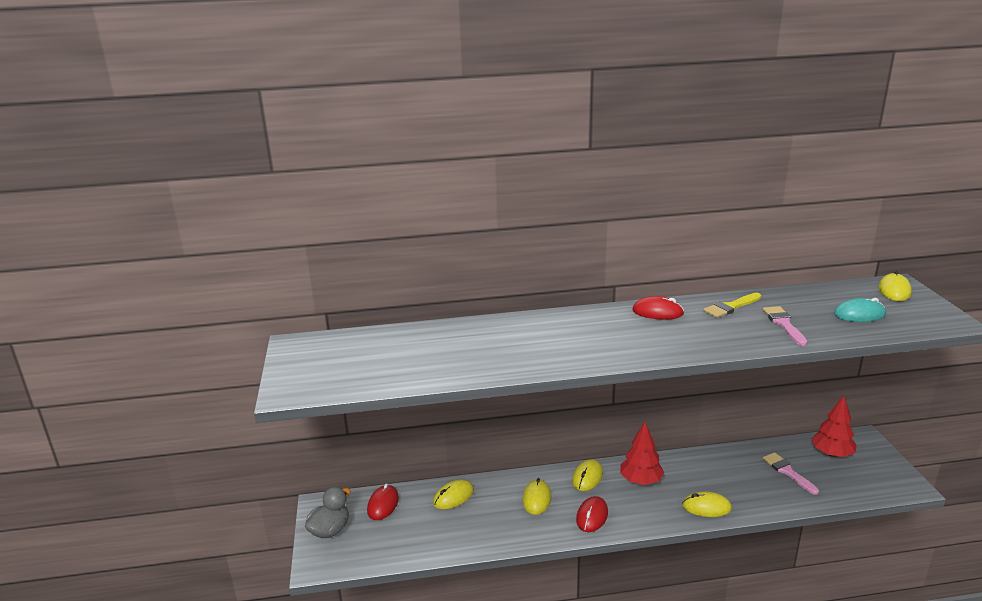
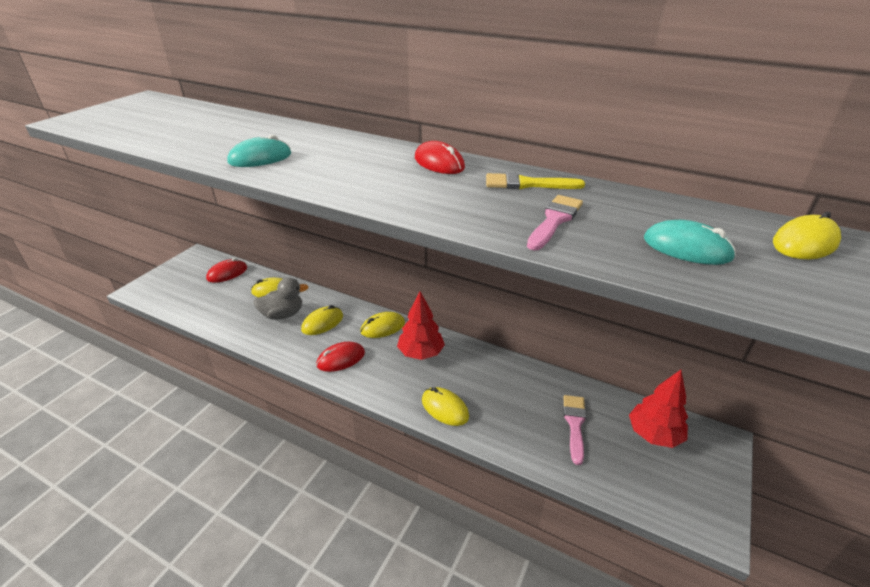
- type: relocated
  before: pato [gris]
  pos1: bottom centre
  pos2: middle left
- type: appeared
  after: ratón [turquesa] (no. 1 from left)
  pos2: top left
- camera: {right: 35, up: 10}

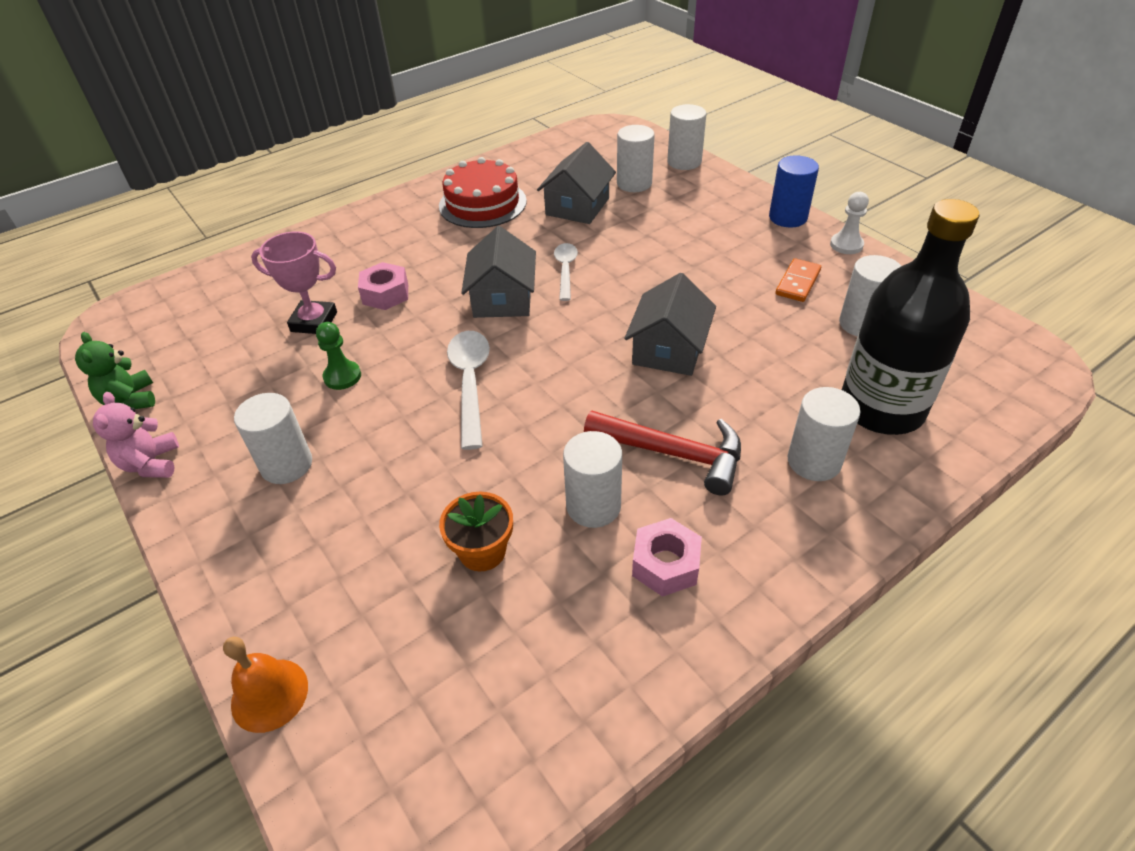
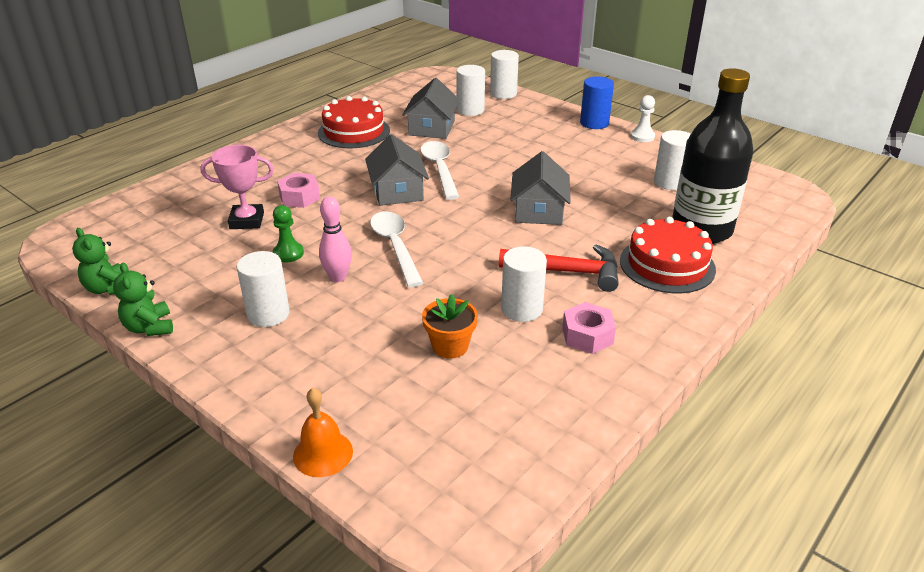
- type: size
  before: cuchara [blanco] (no. 2 from left)
  pos1: top centre
  pos2: top centre
  scale: 1.54
- type: missing
  before: ficha de dominó [naranja]
  pos1: top right
- type: exchanged
  before: cilindro [blanco] (no. 5 from left)
  after: tarta [rojo] (no. 2 from left)
  pos1: middle right
  pos2: middle right
- type: colour
  before: osito [rosa]
  after: osito [verde] (no. 2 from left)
  pos1: middle left
  pos2: middle left
- type: appeared
  after: bolo [rosa]
  pos2: centre
- camera: {right: -15, up: -10}

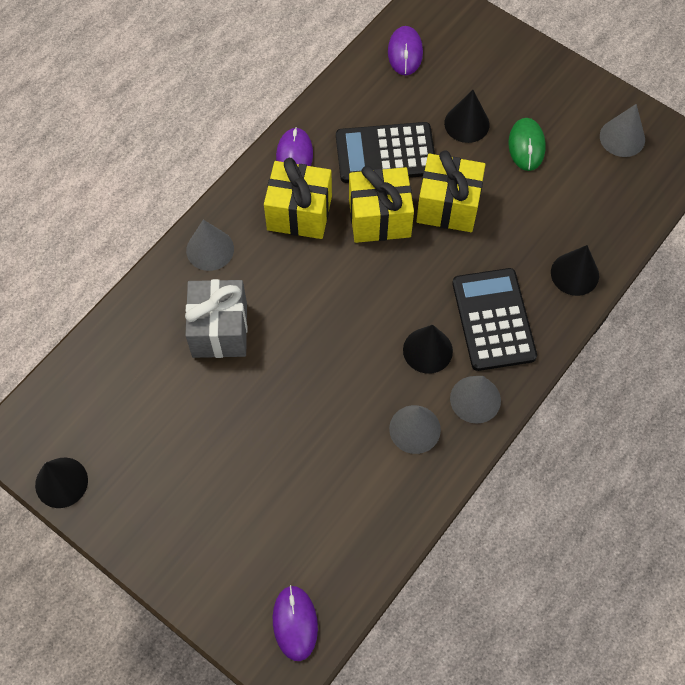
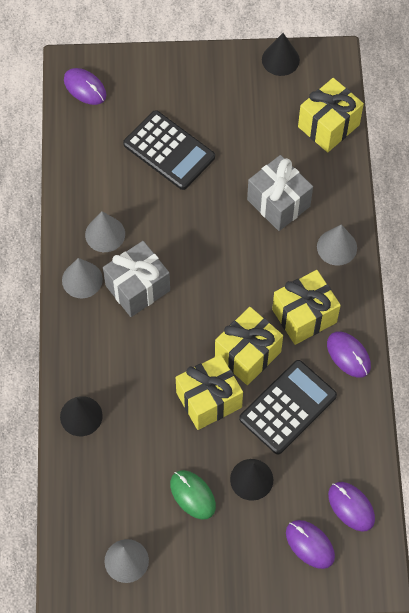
- type: relocated
  before: calculadora [negro] (no. 2 from left in the first image)
  after: calculadora [negro] (no. 1 from left)
  pos1: middle right
  pos2: top centre
- type: exchanged
  before: cono [negro] (no. 2 from left)
  after: regalo [gris] (no. 1 from left)
  pos1: centre
  pos2: middle left
- type: appeared
  after: regalo [amarillo] (no. 4 from left)
  pos2: top right
- type: appeared
  after: ratón [morado] (no. 2 from left)
  pos2: bottom right
- camera: {right: 140, up: 0}

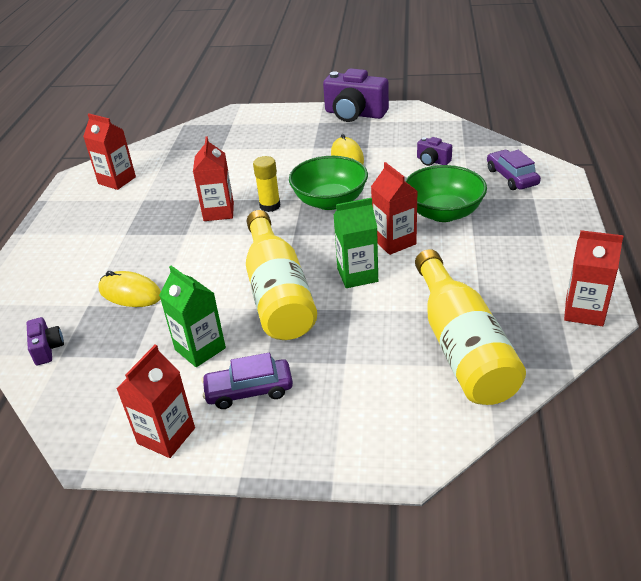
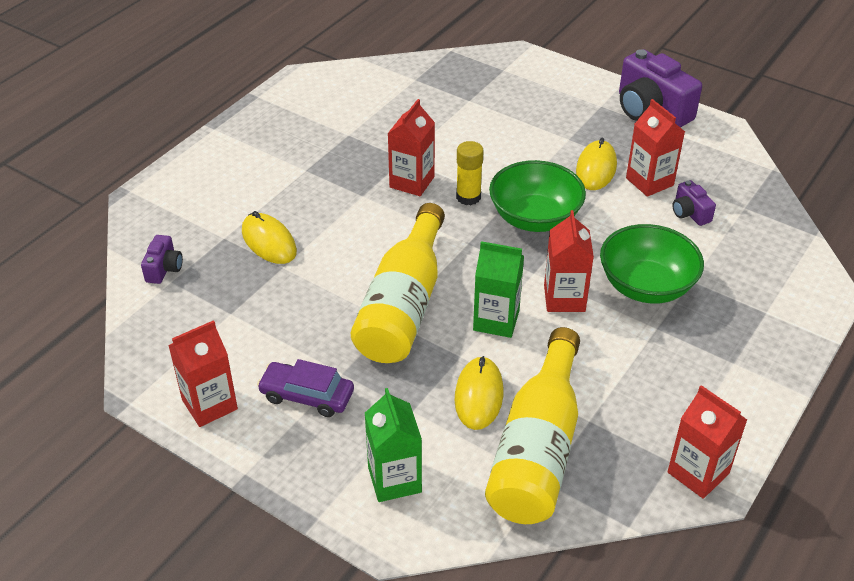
- type: relocated
  before: cartón de leche [rojo] (no. 1 from left in the first image)
  after: cartón de leche [rojo] (no. 4 from left)
  pos1: top left
  pos2: top right
- type: missing
  before: coche [morado] (no. 2 from left)
  pos1: top right
- type: relocated
  before: cartón de leche [verde] (no. 1 from left)
  pos1: middle left
  pos2: bottom centre
- type: appeared
  after: ratón [amarillo] (no. 2 from left)
  pos2: bottom centre
- camera: {right: 25, up: 5}

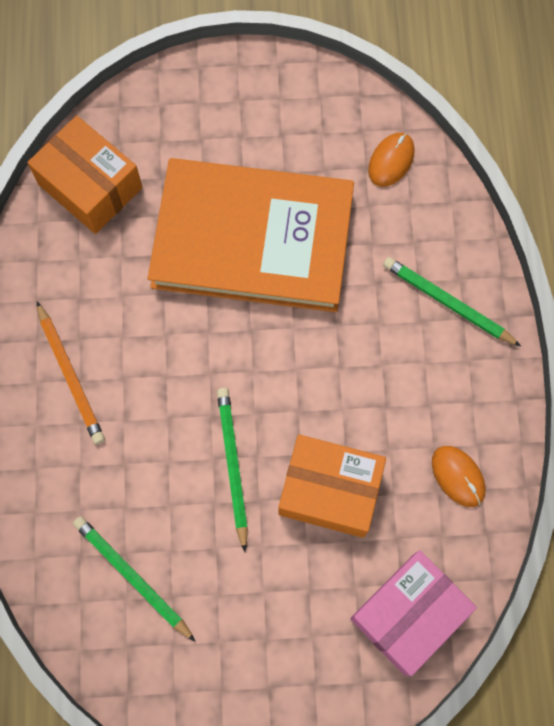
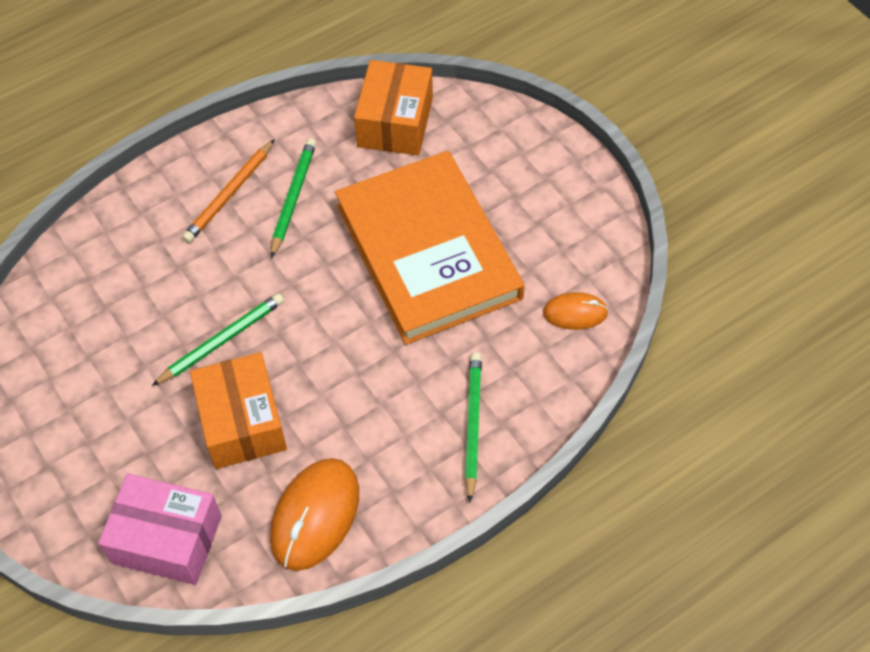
- type: size
  before: ratón [naranja] (no. 2 from left in the first image)
  pos1: middle right
  pos2: bottom centre
  scale: 1.76
- type: relocated
  before: lápiz [verde] (no. 1 from left in the first image)
  after: lápiz [verde] (no. 2 from left)
  pos1: bottom left
  pos2: top centre
- camera: {right: 60, up: -15}

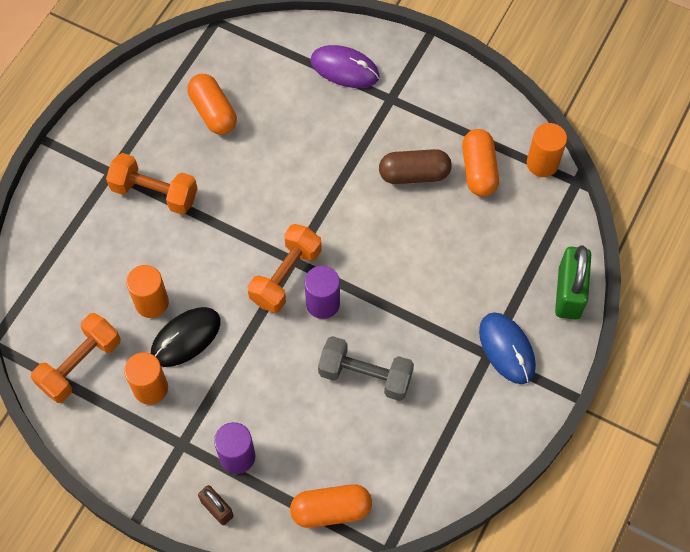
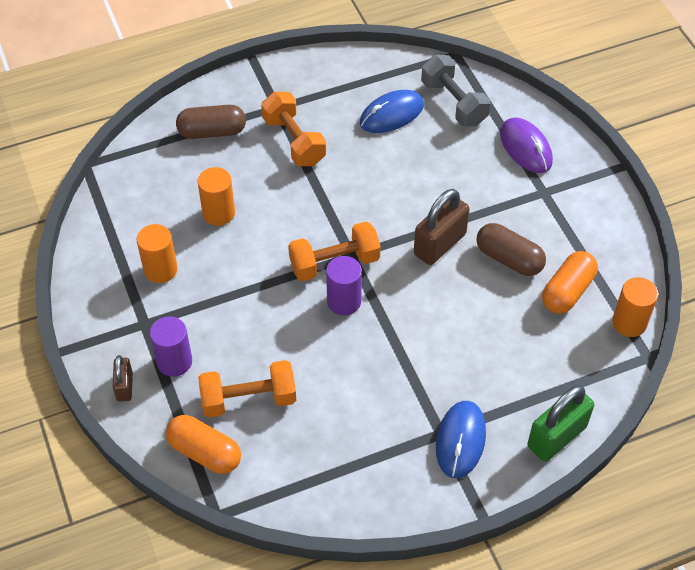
- type: exchanged
  before: cápsula [naranja] (no. 1 from left)
  after: ratón [azul] (no. 1 from left)
  pos1: top left
  pos2: top centre
- type: missing
  before: ratón [negro]
  pos1: middle left
- type: relocated
  before: mancuerna [naranja] (no. 1 from left)
  pos1: middle left
  pos2: bottom centre
- type: relocated
  before: mancuerna [gris]
  pos1: bottom centre
  pos2: top centre
- type: appeared
  after: cápsula [marrón] (no. 1 from left)
  pos2: top left
- type: appeared
  after: candado [marrón] (no. 2 from left)
  pos2: centre
- camera: {right: 40, up: -10}

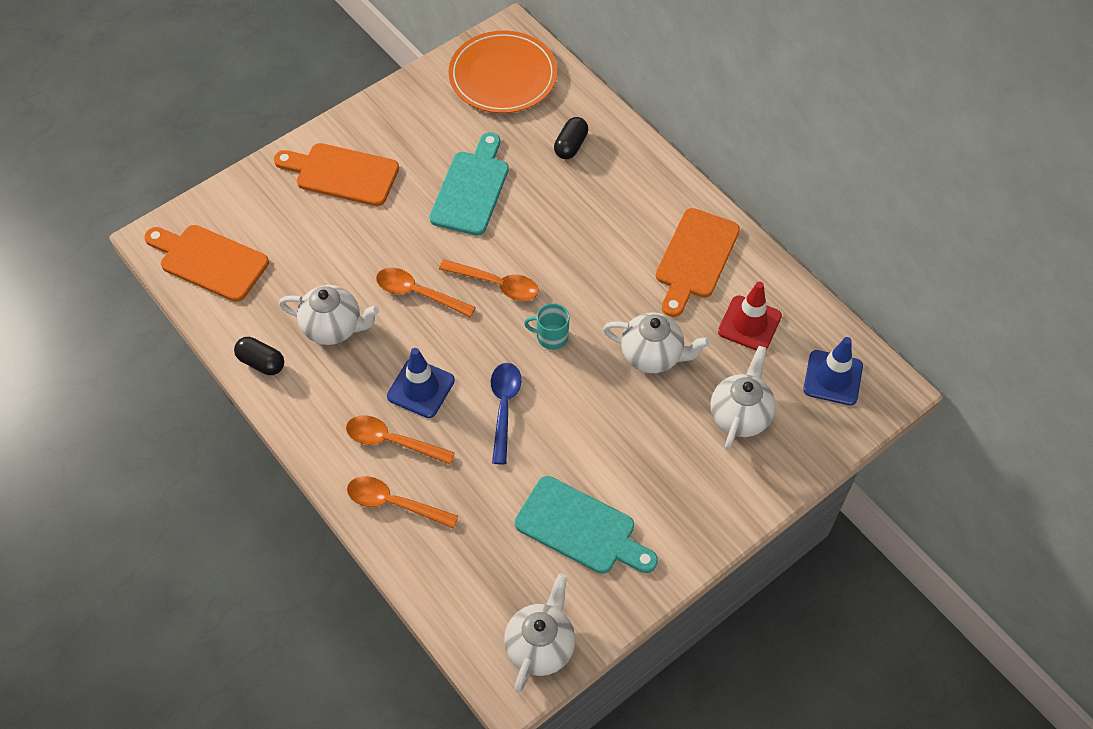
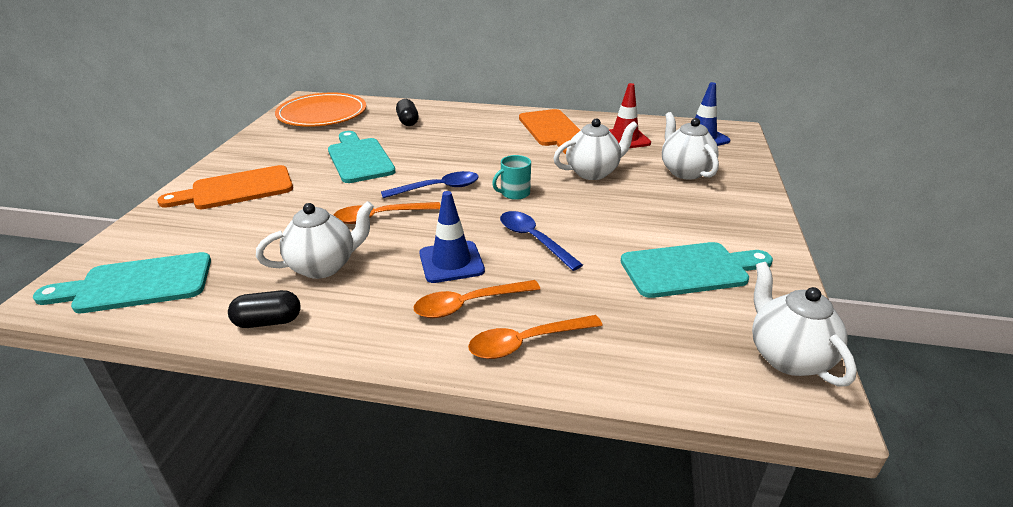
- type: colour
  before: tabla de cortar [naranja] (no. 1 from left)
  after: tabla de cortar [turquesa] (no. 1 from left)
  pos1: middle left
  pos2: middle left
- type: colour
  before: cuchara [naranja] (no. 4 from left)
  after: cuchara [azul] (no. 1 from left)
  pos1: centre
  pos2: centre
- camera: {right: -40, up: -25}

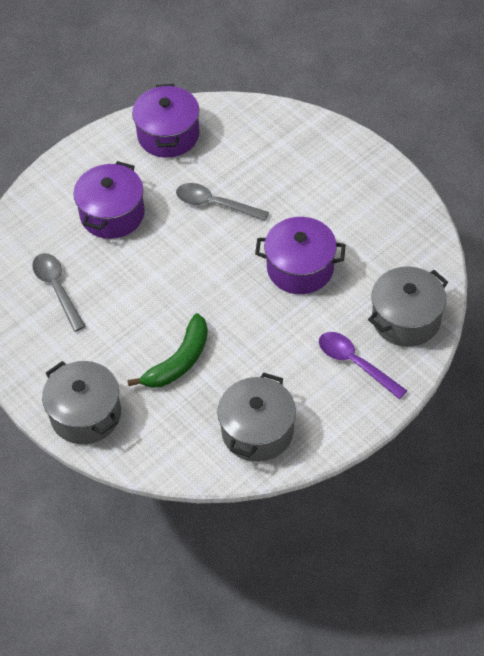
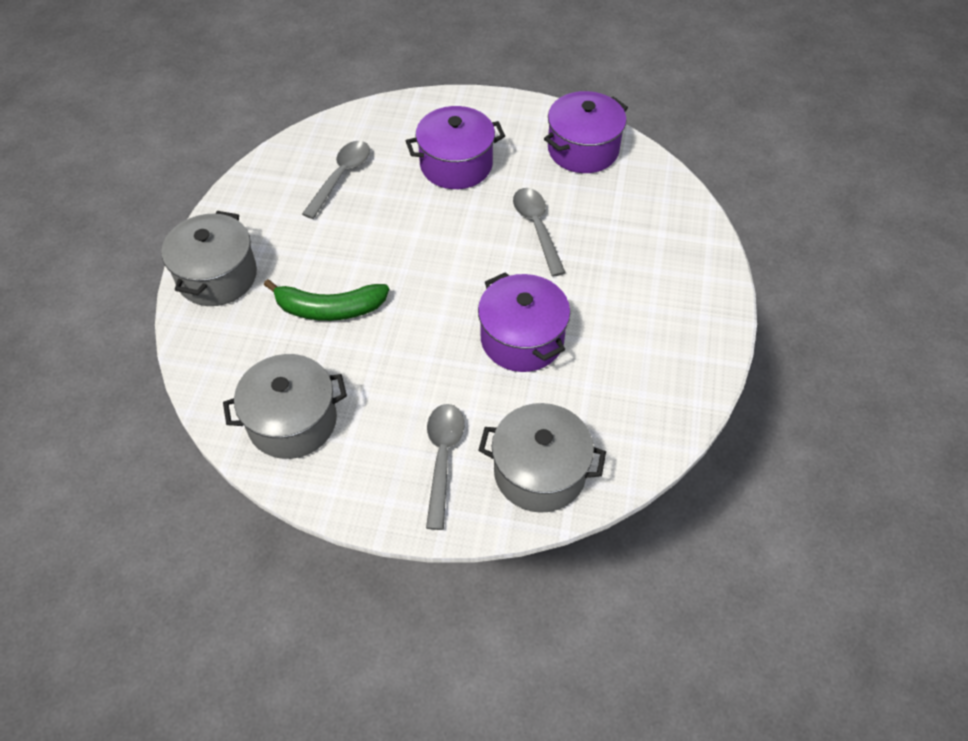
- type: colour
  before: cuchara [morado]
  after: cuchara [gris] (no. 2 from left)
  pos1: middle right
  pos2: centre
- camera: {right: 50, up: 0}

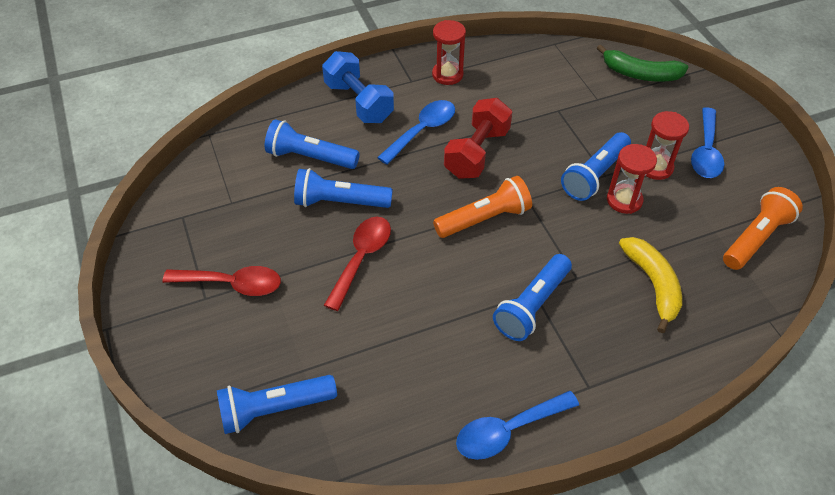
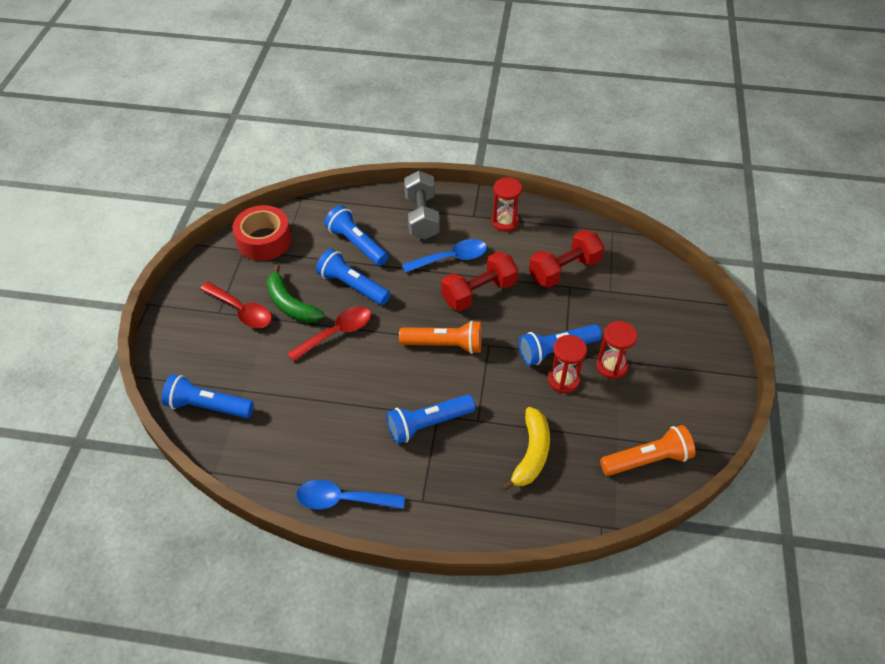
- type: relocated
  before: plátano [verde]
  pos1: top right
  pos2: centre
- type: colour
  before: mancuerna [azul]
  after: mancuerna [gris]
  pos1: top centre
  pos2: top centre
- type: missing
  before: cuchara [azul] (no. 3 from left)
  pos1: top right
- type: appeared
  after: cinta adhesiva [rojo]
  pos2: middle left
- type: appeared
  after: mancuerna [rojo] (no. 2 from left)
  pos2: centre
- camera: {right: 30, up: 0}

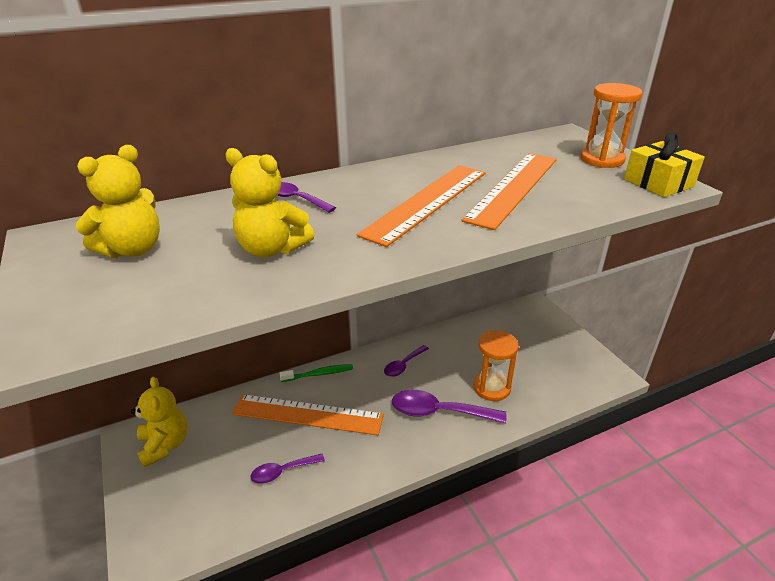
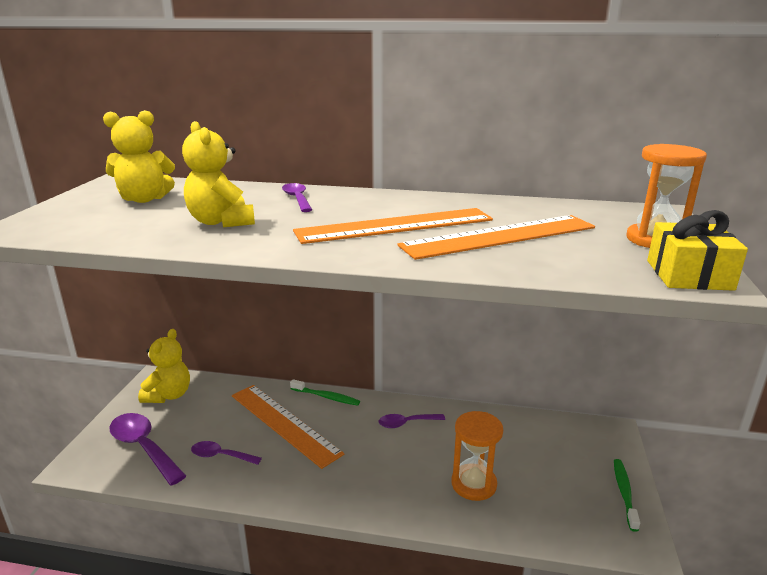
- type: relocated
  before: cuchara [morado] (no. 4 from left in the first image)
  after: cuchara [morado] (no. 1 from left)
  pos1: bottom centre
  pos2: bottom left
- type: appeared
  after: cepillo de dientes [verde] (no. 2 from left)
  pos2: bottom right
- camera: {right: 35, up: -10}

